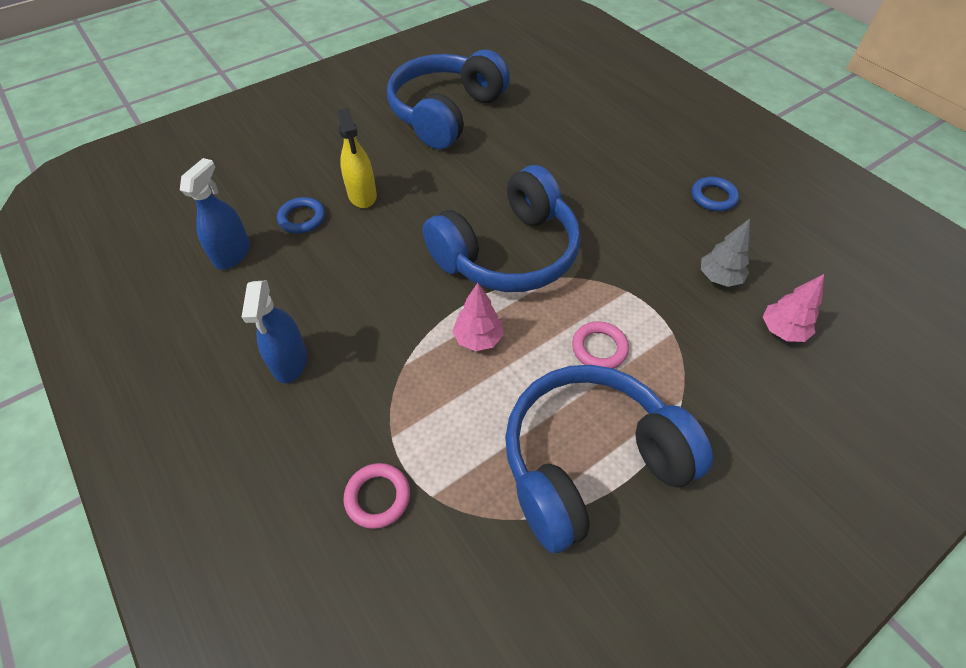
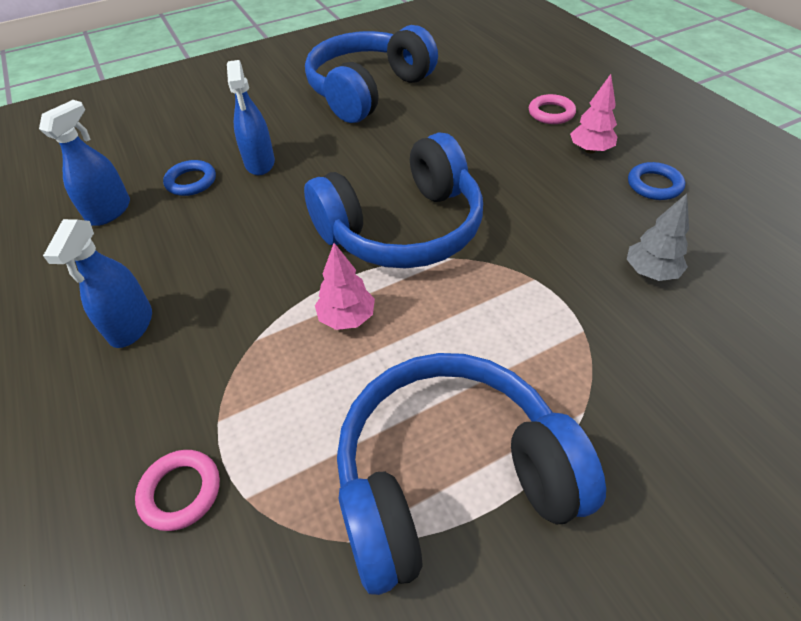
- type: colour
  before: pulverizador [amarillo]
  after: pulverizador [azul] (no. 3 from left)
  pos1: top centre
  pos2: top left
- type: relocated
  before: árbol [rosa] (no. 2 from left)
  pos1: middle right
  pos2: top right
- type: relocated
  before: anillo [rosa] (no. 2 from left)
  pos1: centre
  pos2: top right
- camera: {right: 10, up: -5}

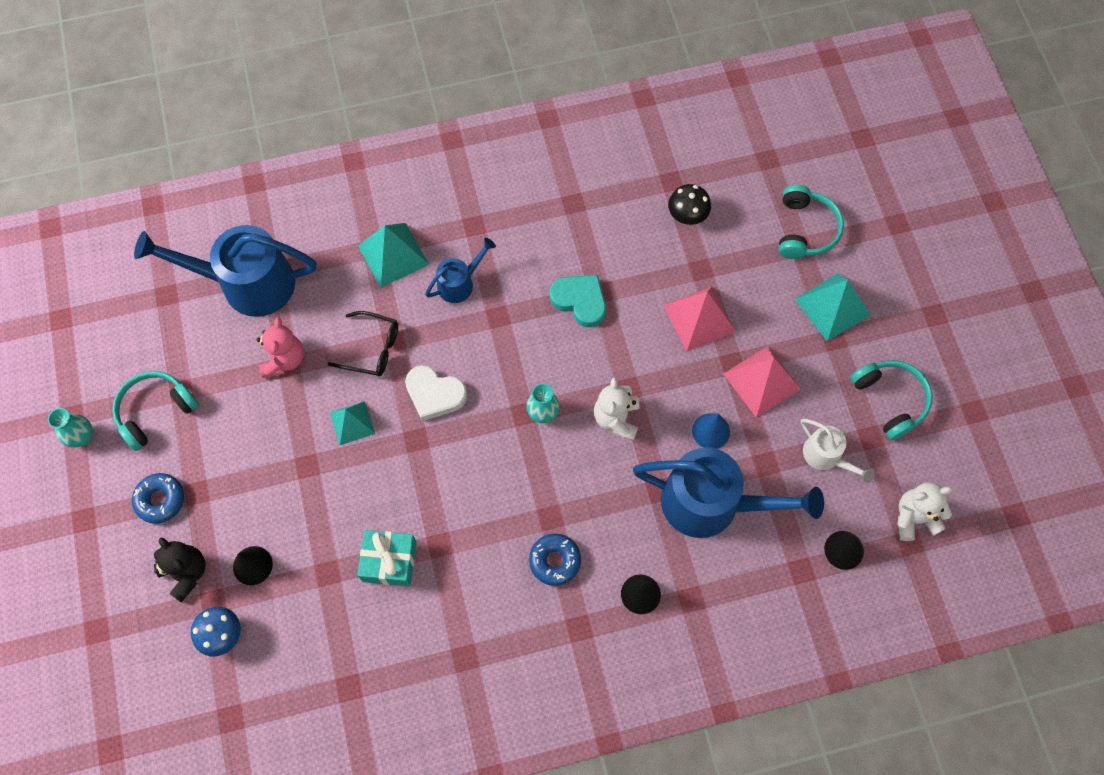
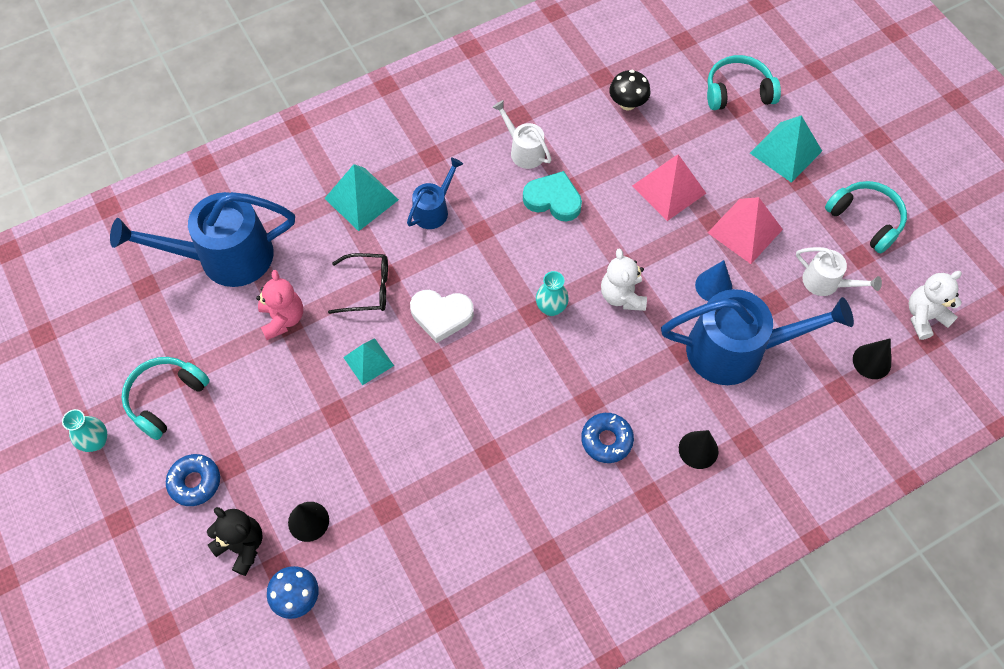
- type: spun
  before: auriculares [turquesa] (no. 2 from left)
  pos1: top right
  pos2: top right
  turn: -90
- type: missing
  before: regalo [turquesa]
  pos1: bottom centre
- type: appeared
  after: regadera [blanco] (no. 1 from left)
  pos2: top centre
- camera: {right: -15, up: -5}

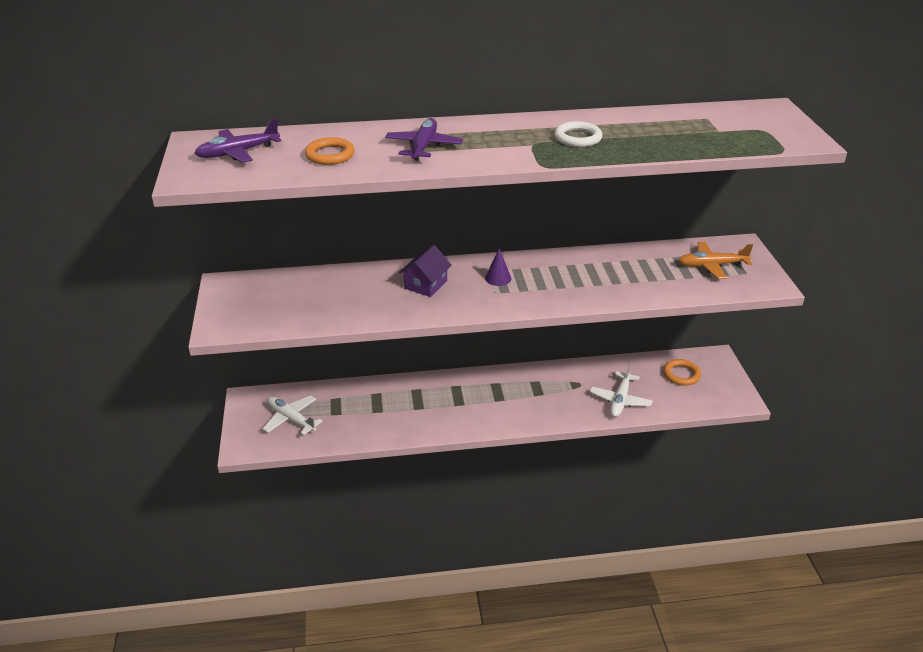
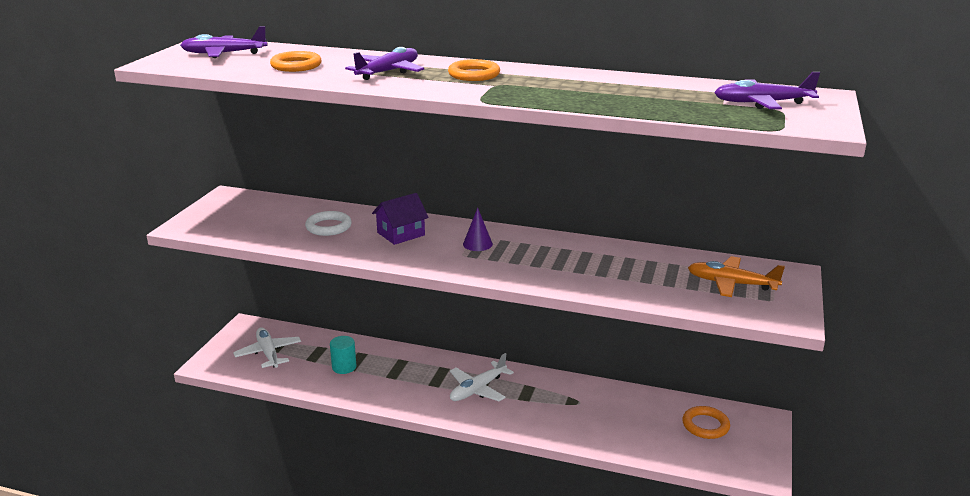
- type: relocated
  before: anillo [blanco]
  pos1: top centre
  pos2: centre
- type: relocated
  before: avión [blanco] (no. 2 from left)
  pos1: middle right
  pos2: bottom centre
- type: appeared
  after: anillo [naranja] (no. 2 from left)
  pos2: top centre
- type: appeared
  after: avión [morado] (no. 3 from left)
  pos2: top right
- type: appeared
  after: cilindro [turquesa]
  pos2: bottom centre
- camera: {right: 25, up: -10}

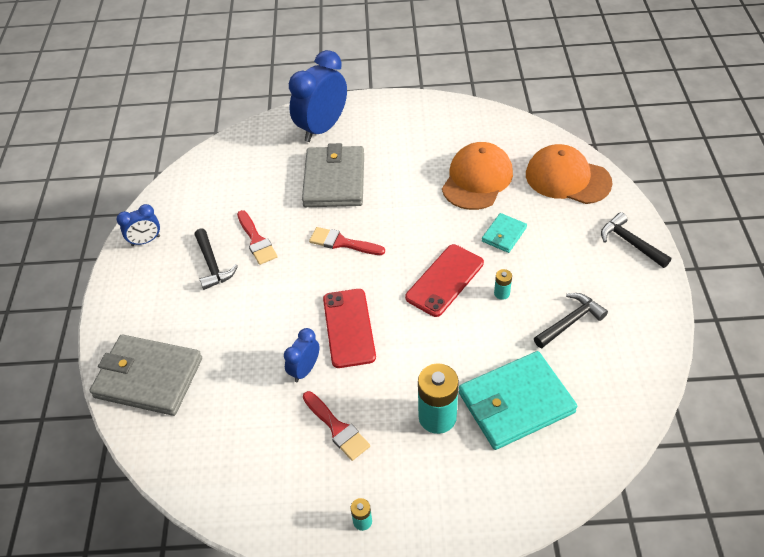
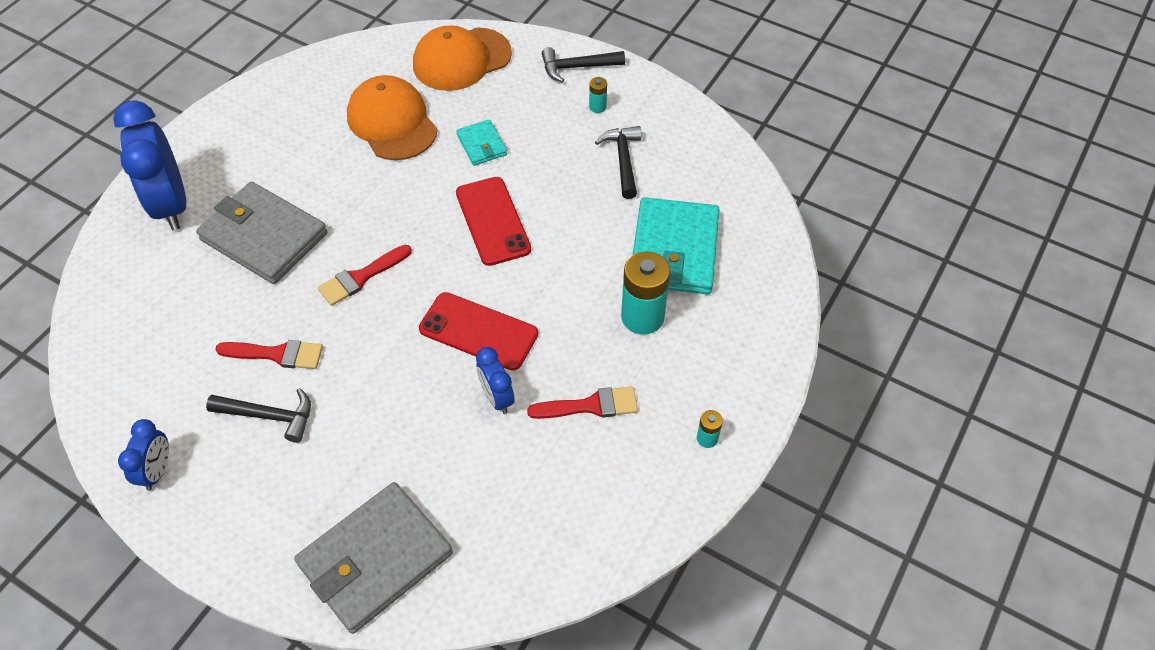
- type: relocated
  before: pila [turquesa] (no. 3 from left in the first image)
  after: pila [turquesa] (no. 1 from left)
  pos1: centre
  pos2: top centre
- camera: {right: -60, up: 5}

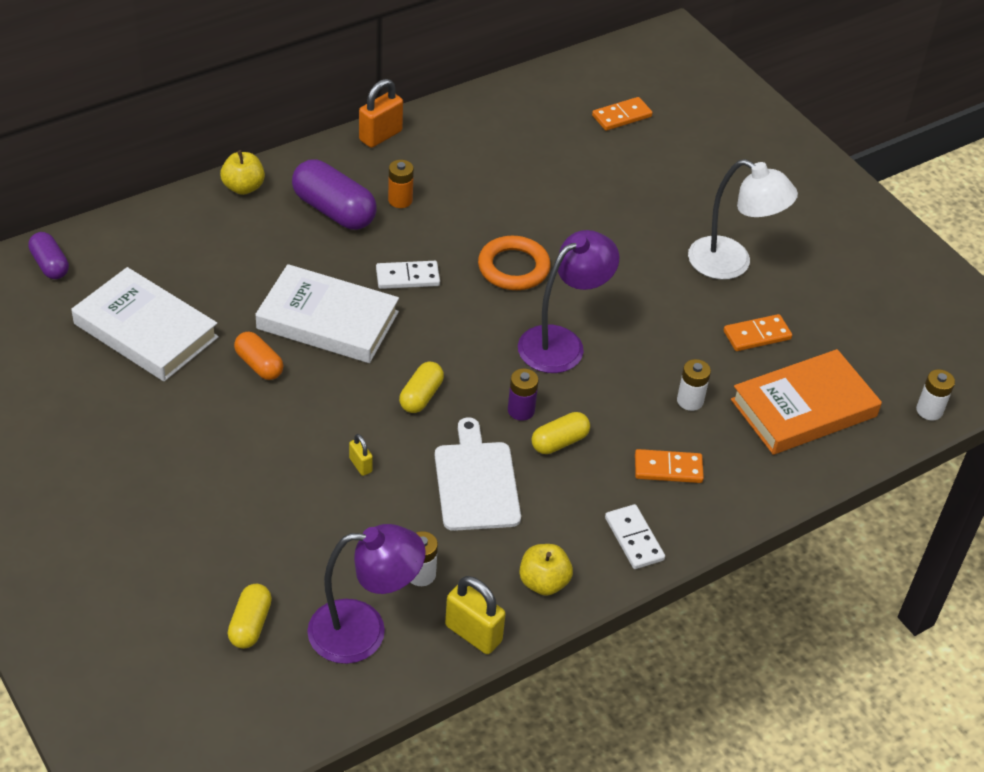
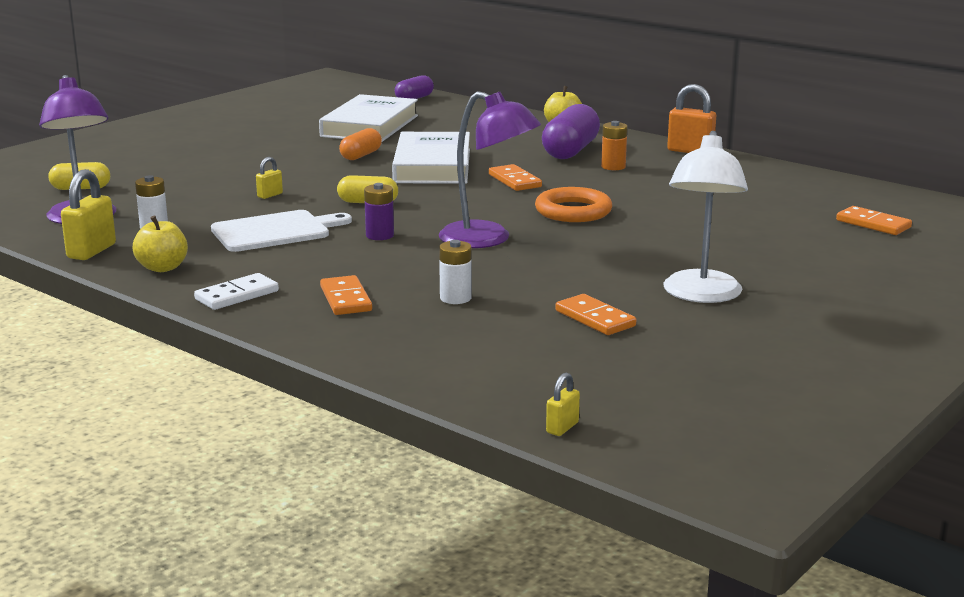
- type: colour
  before: ficha de dominó [blanco] (no. 1 from left)
  after: ficha de dominó [naranja] (no. 2 from left)
  pos1: centre
  pos2: top centre
- type: missing
  before: libro [naranja]
  pos1: middle right
- type: exchanged
  before: pila [blanco] (no. 3 from left)
  after: candado [amarillo] (no. 3 from left)
  pos1: middle right
  pos2: bottom centre
- type: missing
  before: cápsula [amarillo] (no. 3 from left)
  pos1: centre
- camera: {right: 75, up: -25}

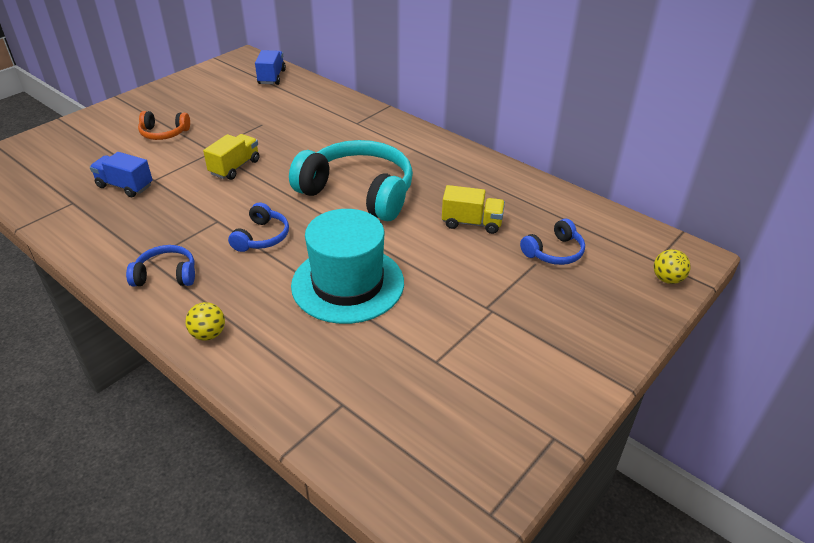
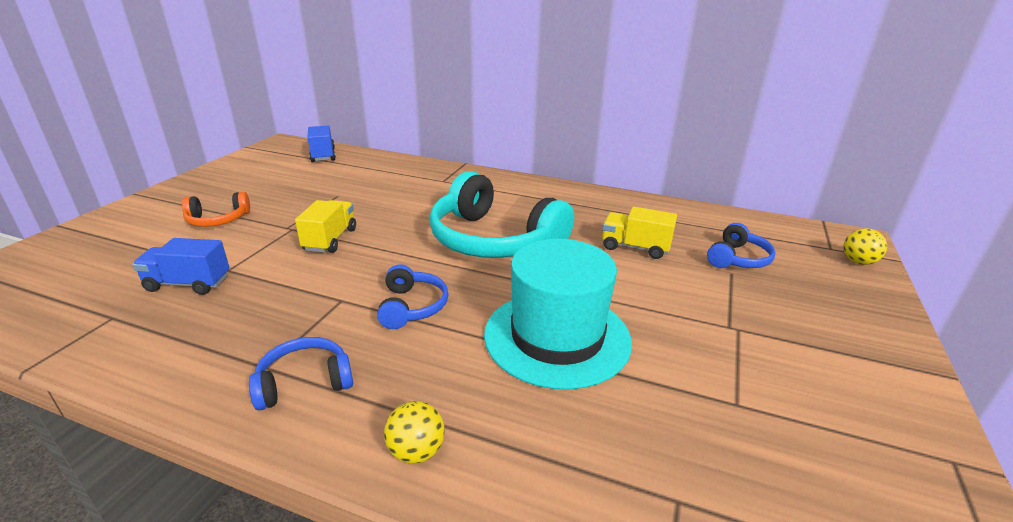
- type: spun
  before: auriculares [turquesa]
  pos1: top centre
  pos2: centre
  turn: -150
- type: spun
  before: camión [amarillo] (no. 2 from left)
  pos1: centre
  pos2: centre
  turn: -150
- camera: {right: -20, up: -10}

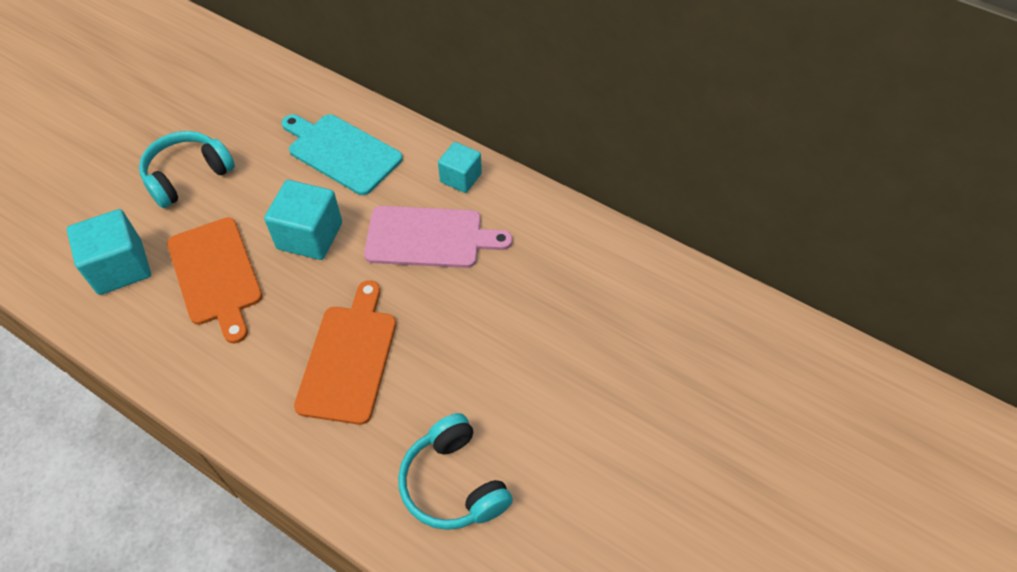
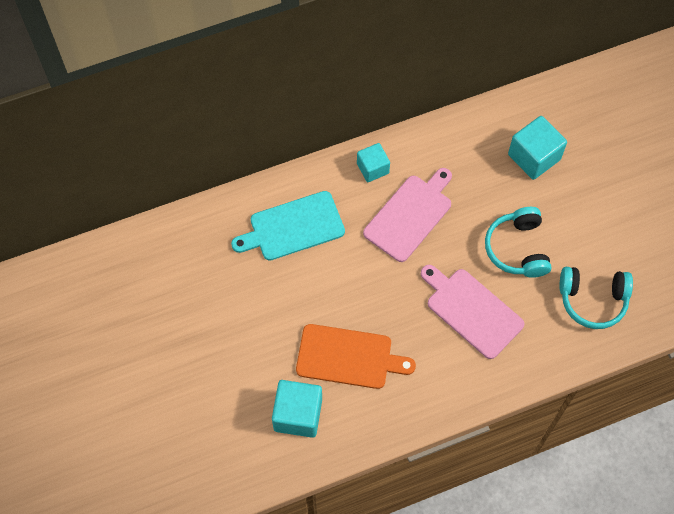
- type: relocated
  before: auriculares [turquesa] (no. 1 from left)
  pos1: top left
  pos2: middle right
- type: relocated
  before: cubo [turquesa] (no. 2 from left in the first image)
  after: cubo [turquesa] (no. 3 from left)
  pos1: middle left
  pos2: top right
- type: colour
  before: tabla de cortar [naranja] (no. 2 from left)
  after: tabla de cortar [rosa] (no. 2 from left)
  pos1: centre
  pos2: middle right
- camera: {right: -55, up: 10}

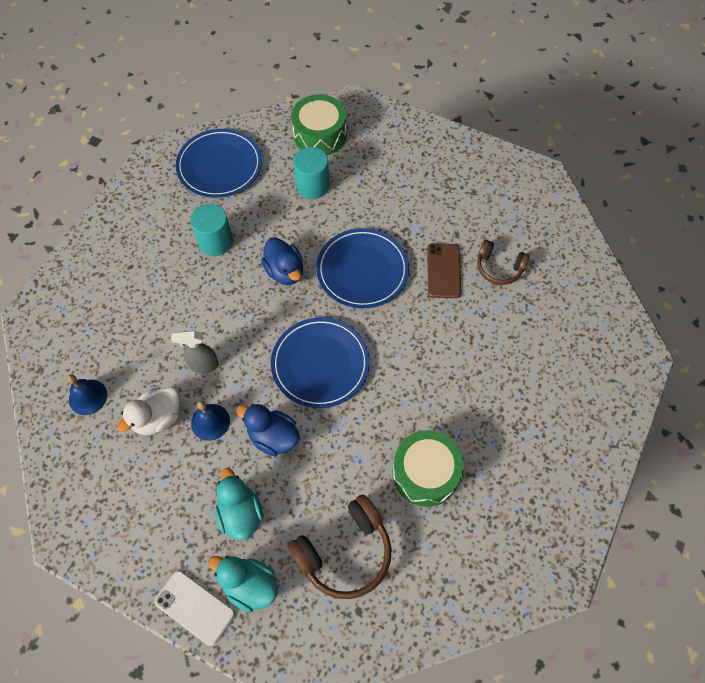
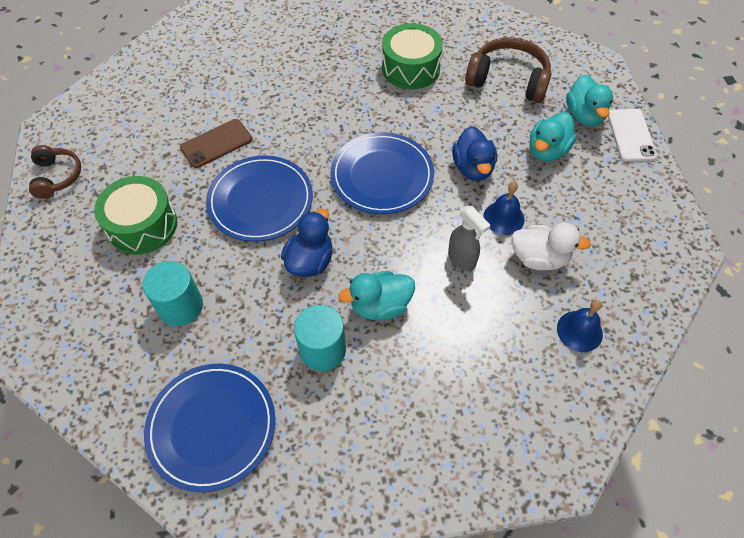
- type: relocated
  before: tambor [verde] (no. 1 from left)
  pos1: top centre
  pos2: middle left
- type: relocated
  before: auriculares [marrón] (no. 2 from left in the first image)
  after: auriculares [marrón] (no. 1 from left)
  pos1: middle right
  pos2: top left
- type: appeared
  after: pato [turquesa] (no. 1 from left)
  pos2: centre
- camera: {right: -125, up: -5}

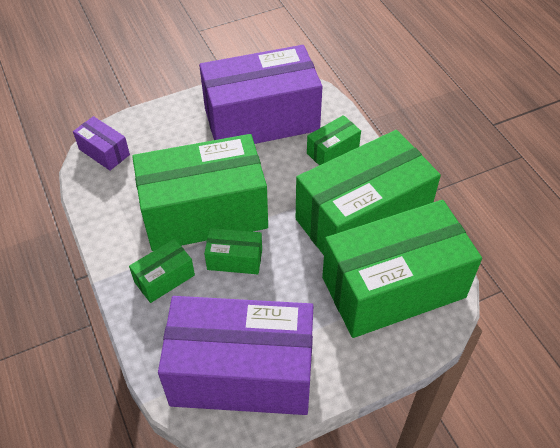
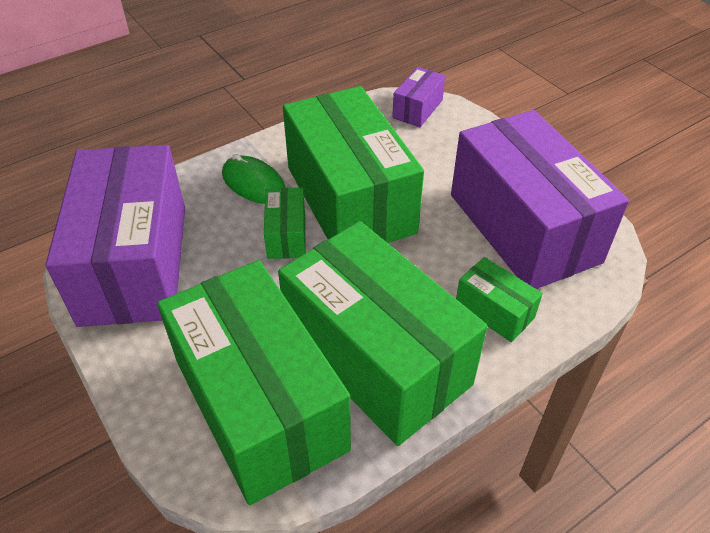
- type: exchanged
  before: caja [verde] (no. 1 from left)
  after: ratón [verde]
  pos1: middle left
  pos2: centre
- camera: {right: 80, up: -5}

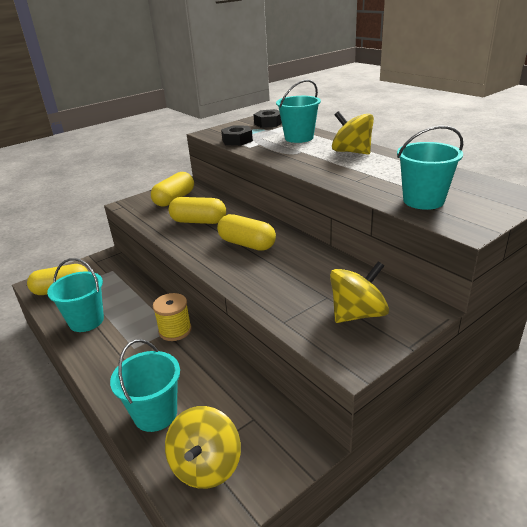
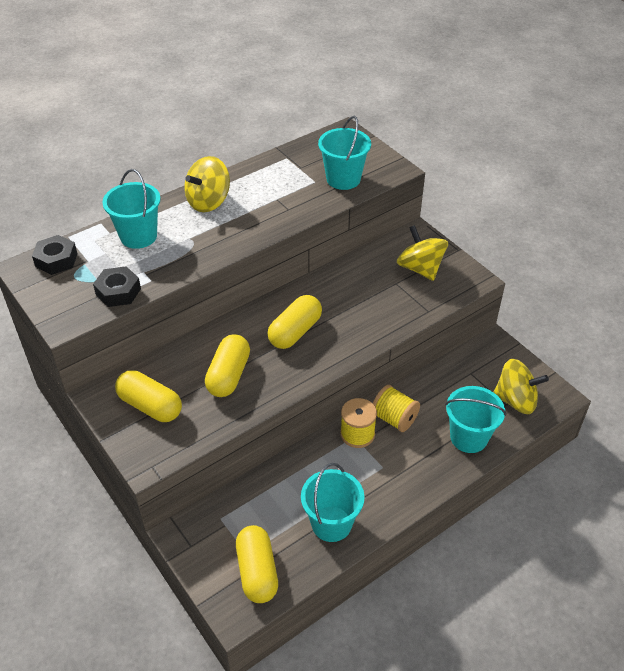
- type: appeared
  after: carrete [amarillo] (no. 2 from left)
  pos2: centre
- camera: {right: -90, up: 15}

